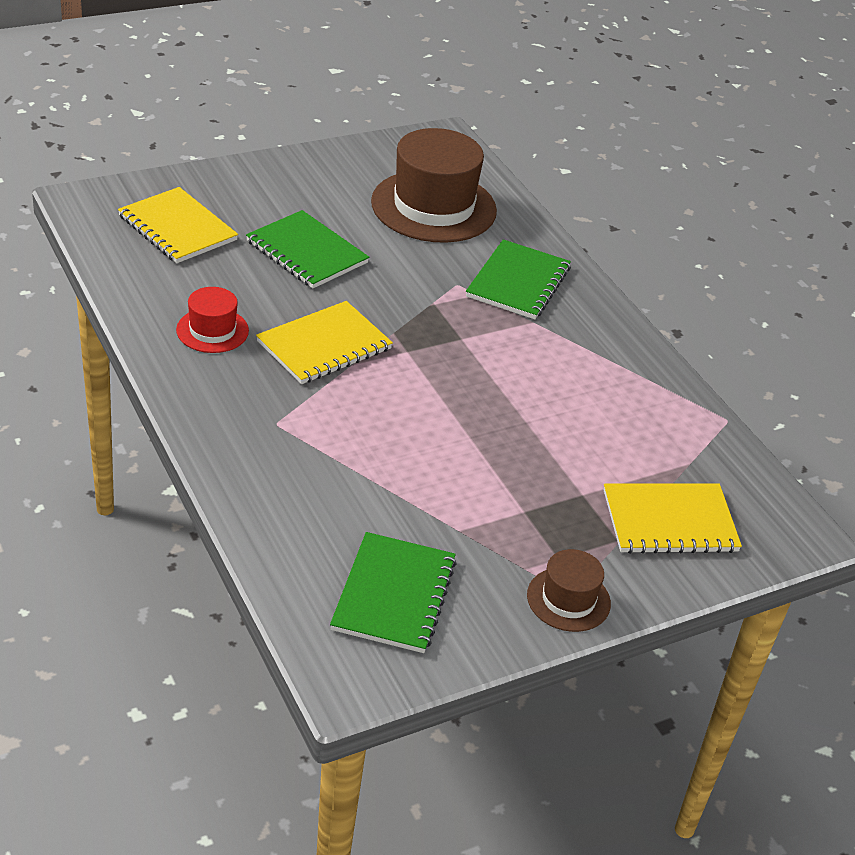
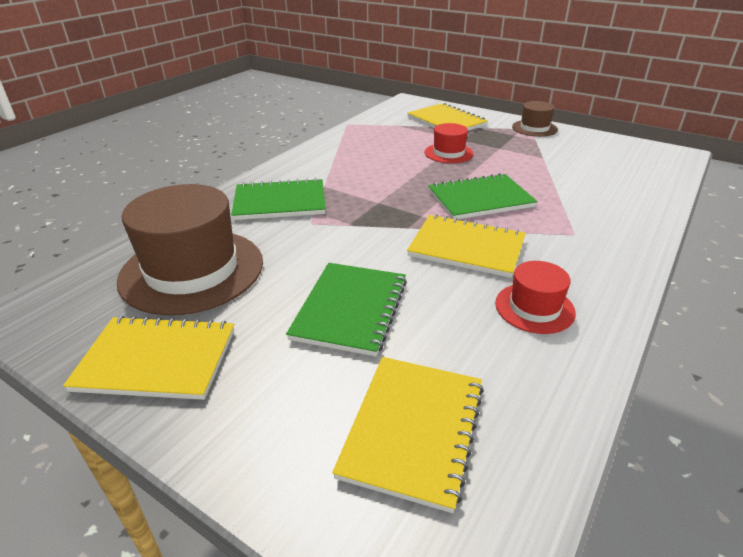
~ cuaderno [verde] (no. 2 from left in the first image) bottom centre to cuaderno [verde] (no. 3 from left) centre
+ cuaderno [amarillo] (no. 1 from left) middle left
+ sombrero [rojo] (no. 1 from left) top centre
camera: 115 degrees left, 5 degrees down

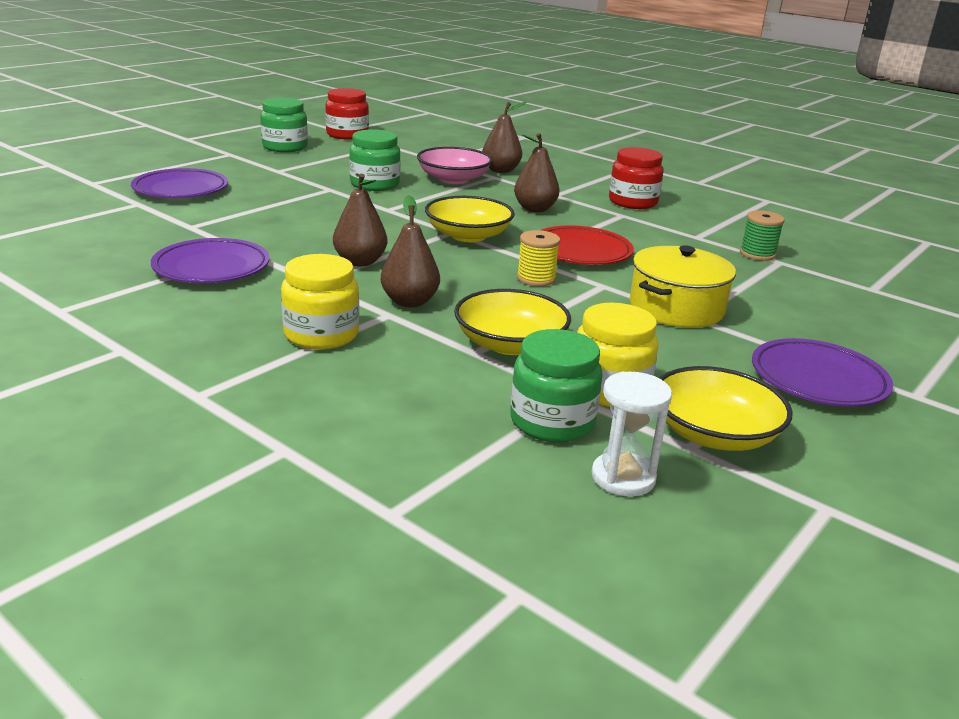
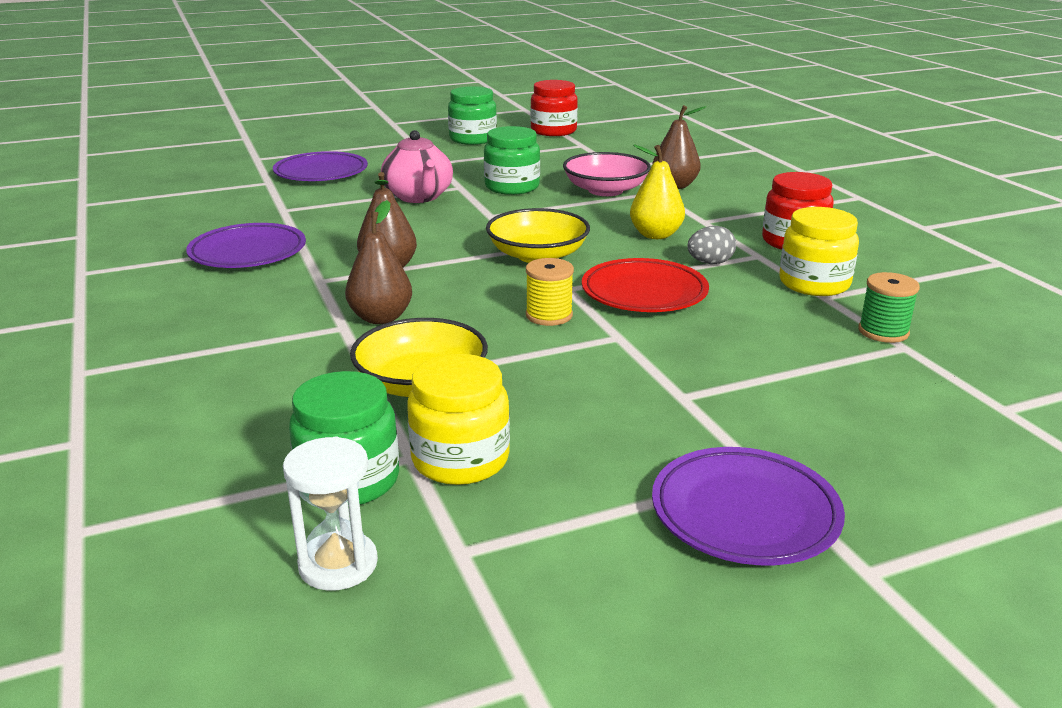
~ tarro [amarillo] (no. 1 from left in the first image) centre to tarro [amarillo] (no. 2 from left) middle right
~ pera [marrón] (no. 4 from left) top centre to pera [amarillo] top centre
- olla [amarillo] middle right
- cuenco [amarillo] (no. 3 from left) middle right
+ tetera [rosa] top centre
+ huevo [gris] middle right
camera: 30 degrees right, 0 degrees up

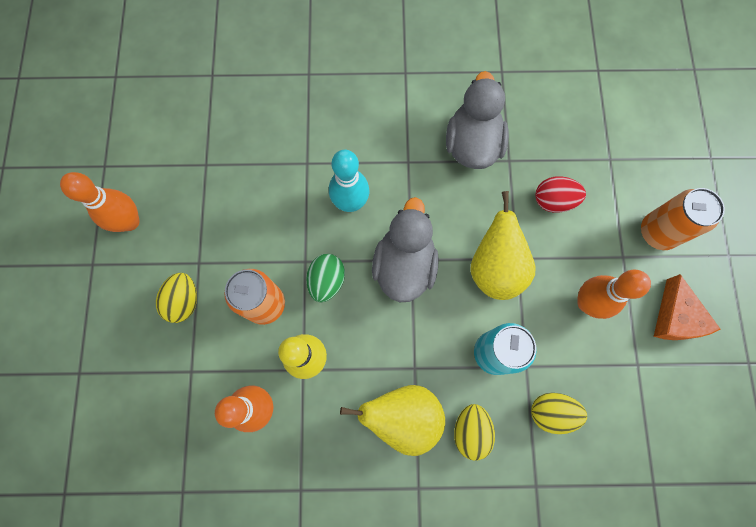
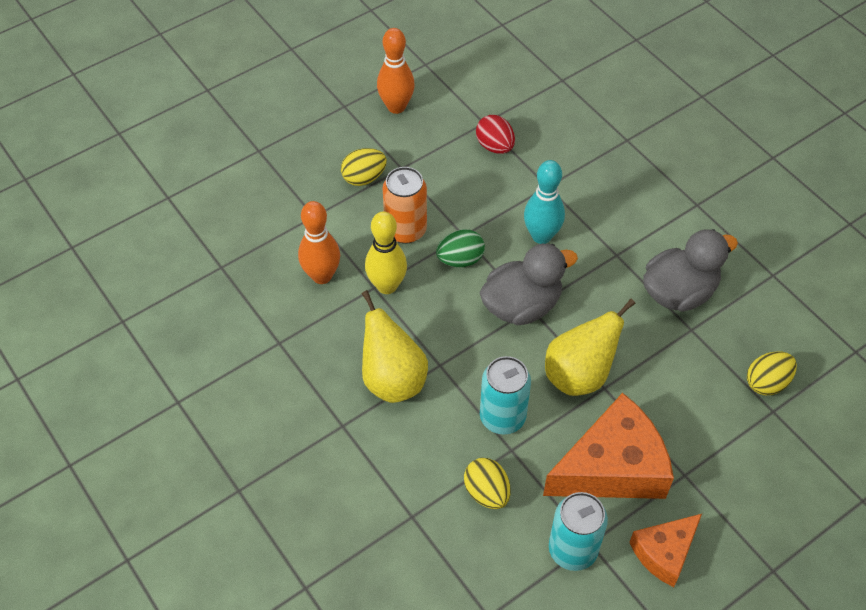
~ huevo [amarillo] (no. 2 from left in the first image) bottom centre to huevo [amarillo] (no. 3 from left) middle right
~ huevo [rojo] middle right to top centre
~ bolo [naranja] (no. 3 from left) middle right to queso [naranja] (no. 1 from left) bottom right
- lata [naranja] (no. 2 from left) middle right
+ lata [turquesa] (no. 2 from left) bottom right
camera: 55 degrees right, 20 degrees down

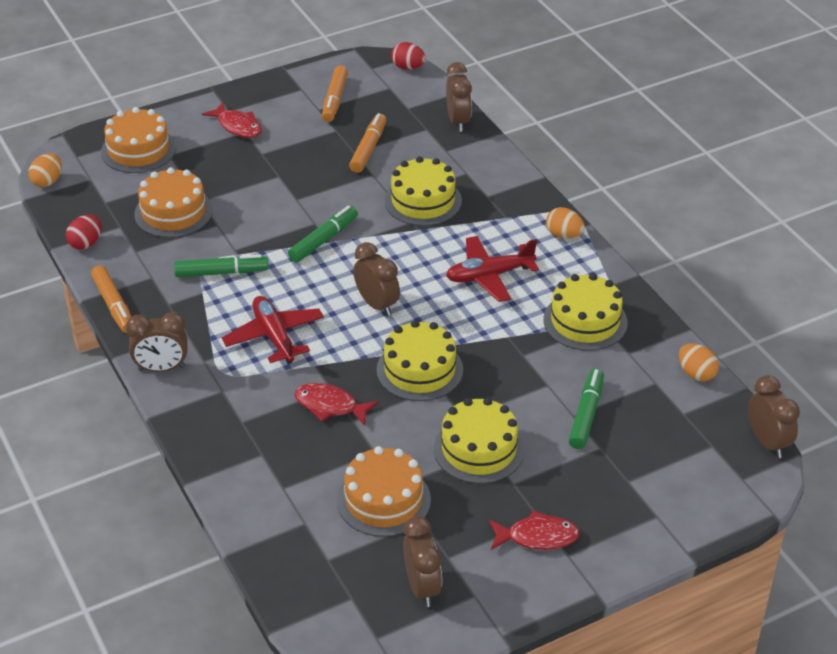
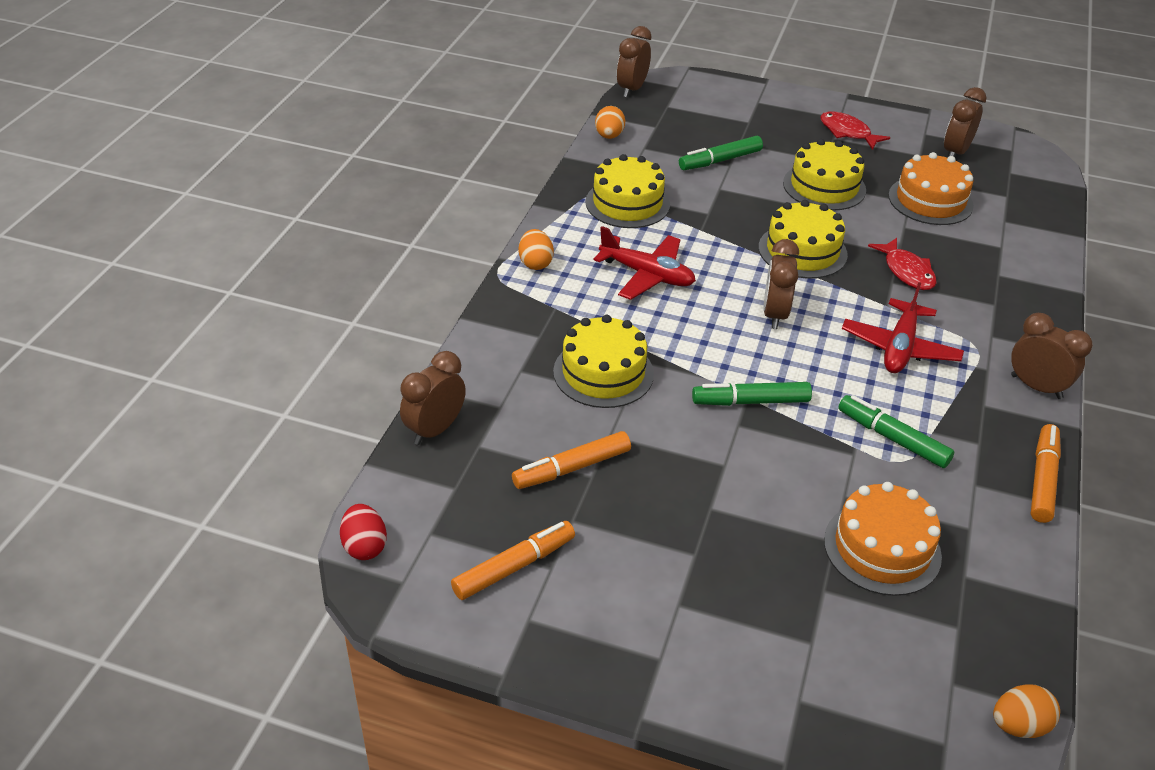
- huevo [rojo] (no. 1 from left) middle left
- tarta [naranja] (no. 1 from left) top left
- pez [rojo] (no. 1 from left) top left
camera: 135 degrees left, 0 degrees up

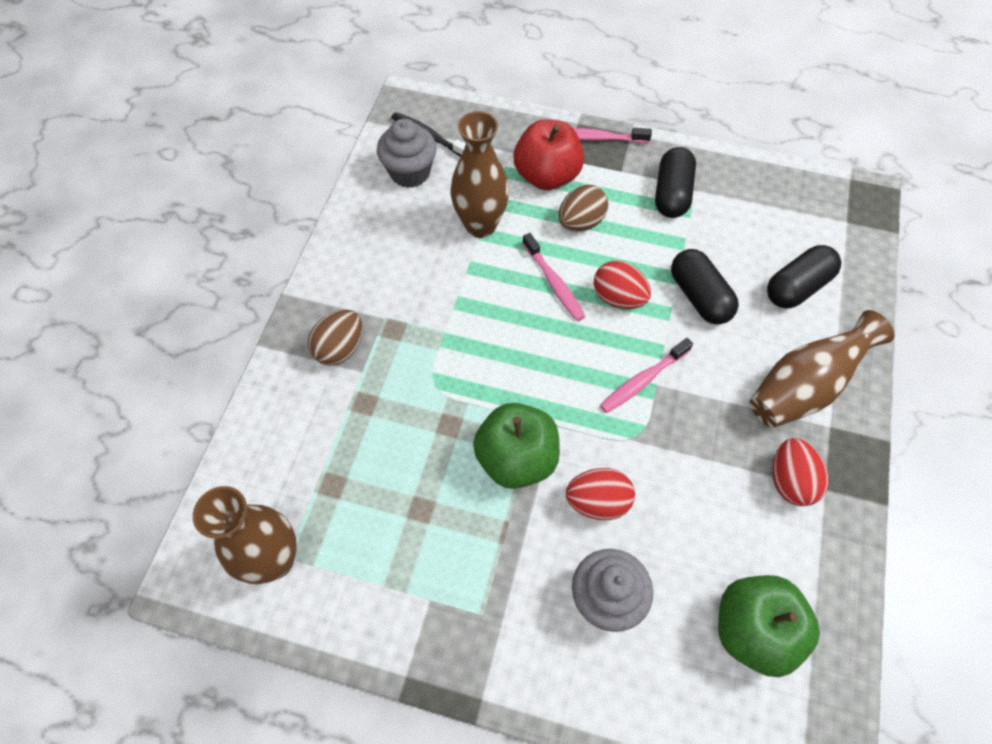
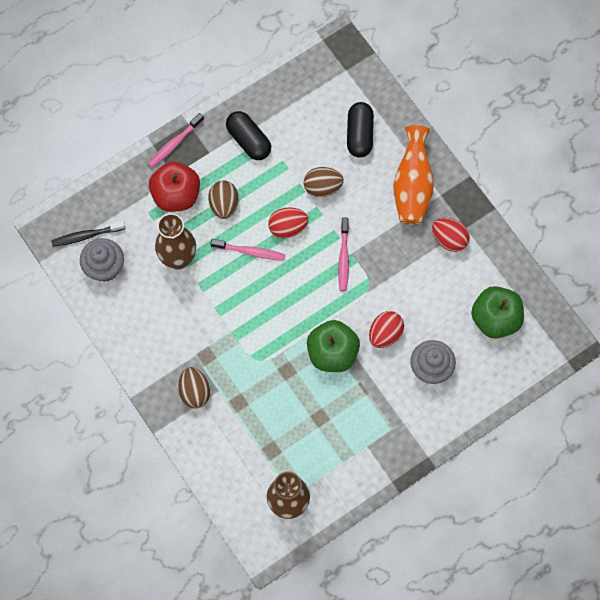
~ cápsula [negro] (no. 2 from left) middle right to huevo [marrón] (no. 3 from left) top centre
~ florero [marrón] (no. 3 from left) middle right to florero [naranja] top right
camera: 50 degrees left, 10 degrees up

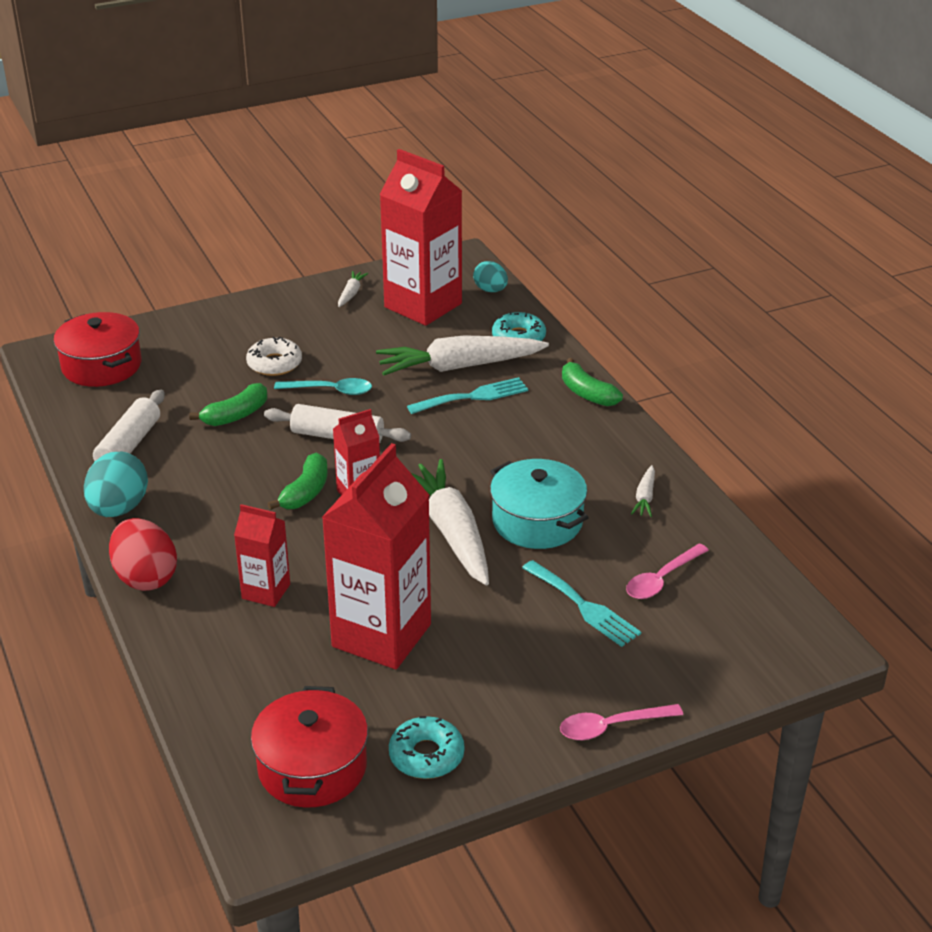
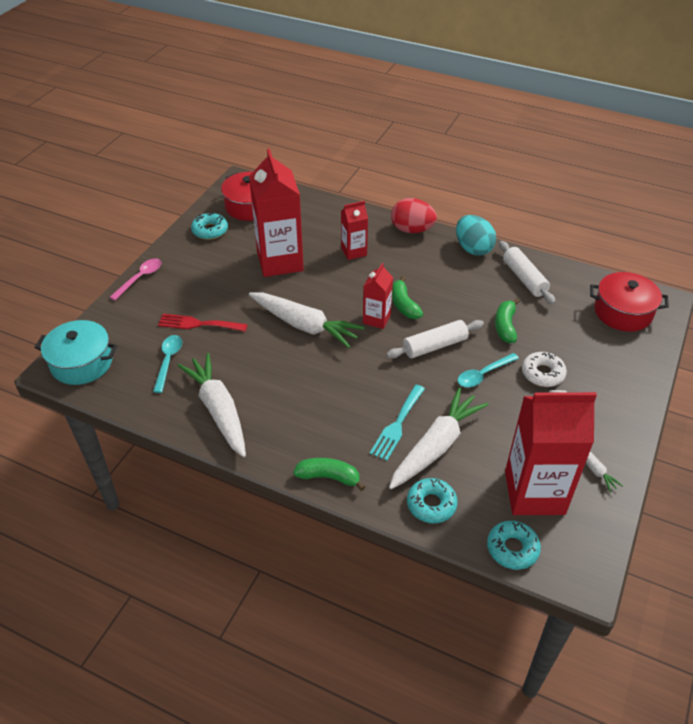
~ huevo [turquesa] (no. 2 from left) top centre to rosquilla [turquesa] (no. 3 from left) bottom right
~ olla [turquesa] centre to middle left
~ tenedor [turquesa] (no. 2 from left) centre to tenedor [rojo] middle left
~ cuchara [rosa] (no. 2 from left) middle right to cuchara [turquesa] (no. 1 from left) middle left
~ zanahoria [blanco] (no. 4 from left in the first image) middle right = middle left x2.32
camera: 140 degrees right, 10 degrees up

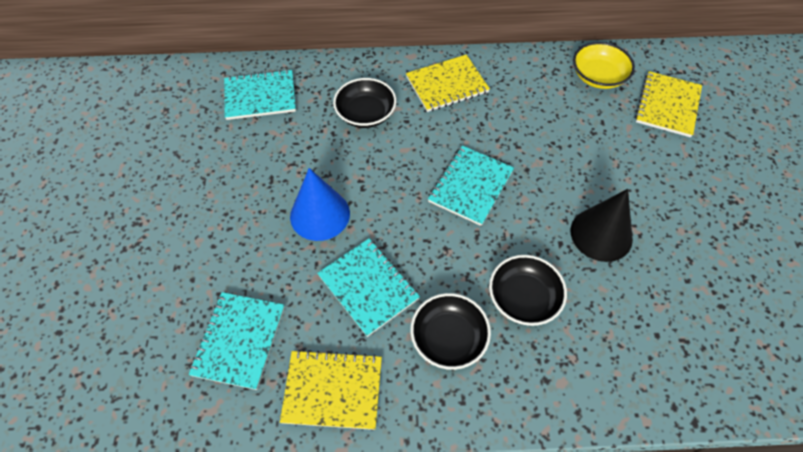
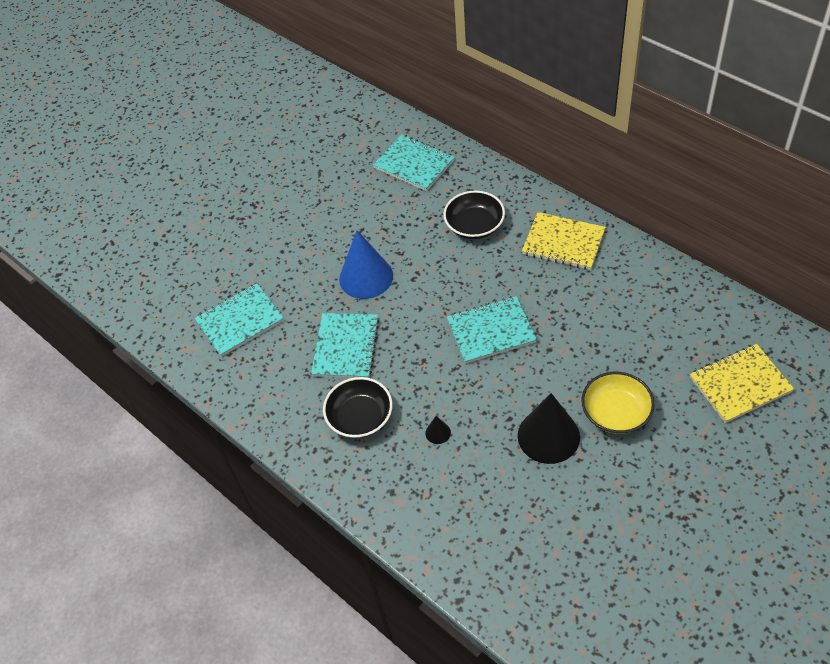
- cuaderno [amarillo] (no. 1 from left) bottom centre
~ cuenco [negro] (no. 3 from left) centre to cono [negro] (no. 1 from left) centre
~ cuenco [amarillo] top right to middle right
camera: 50 degrees right, 5 degrees down

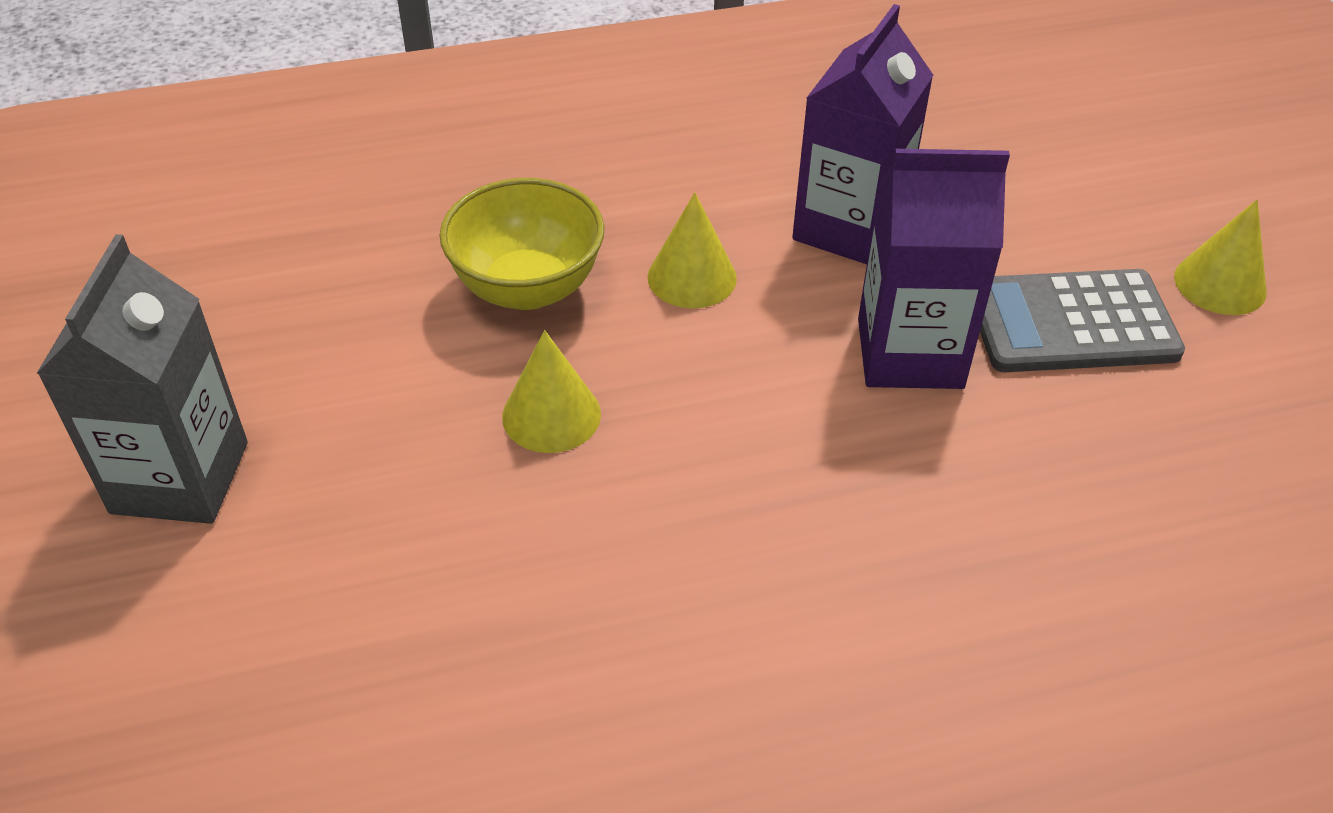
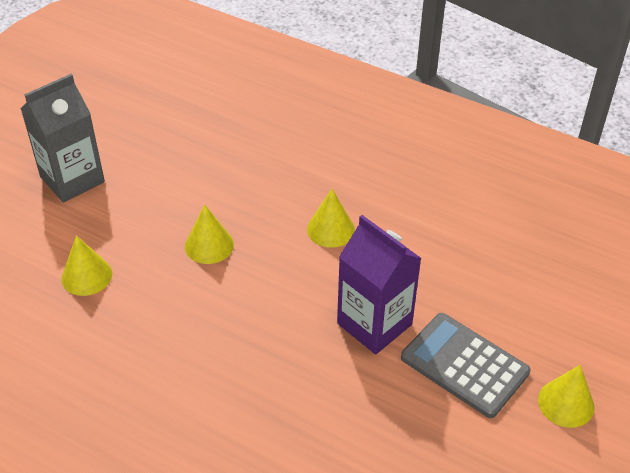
- cuenco [amarillo] top centre
- cartón de leche [morado] (no. 1 from left) top centre
+ cono [amarillo] (no. 1 from left) middle left
camera: 45 degrees right, 0 degrees up

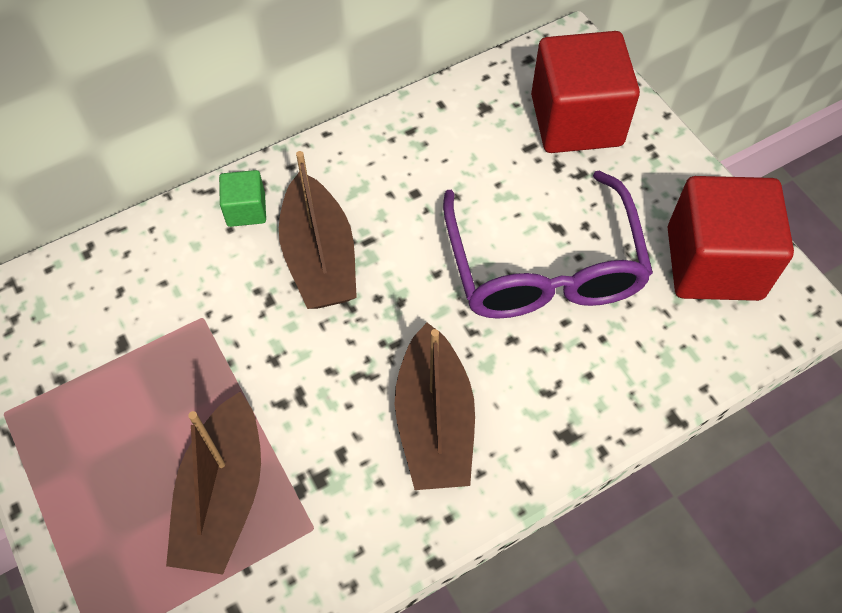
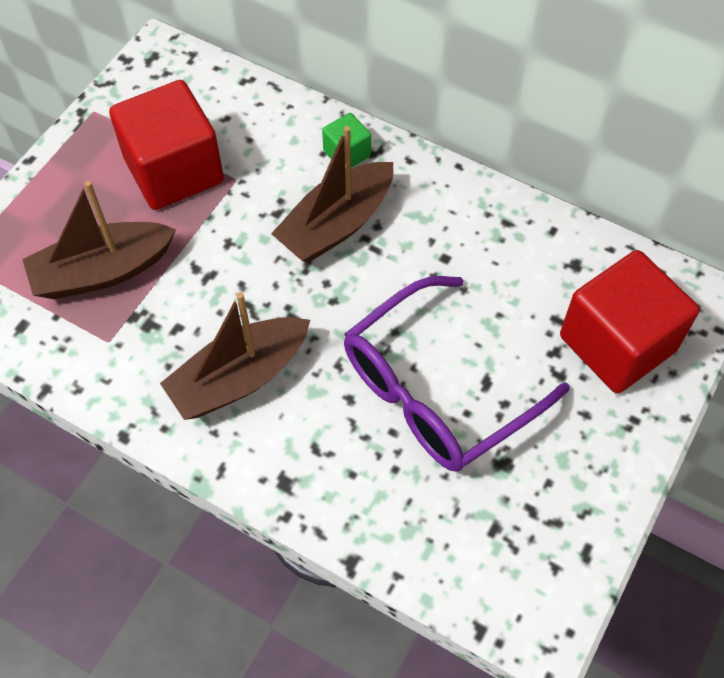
~ cubo [rojo] (no. 2 from left in the first image) middle right to cubo [rojo] (no. 1 from left) top left
camera: 60 degrees right, 0 degrees up

